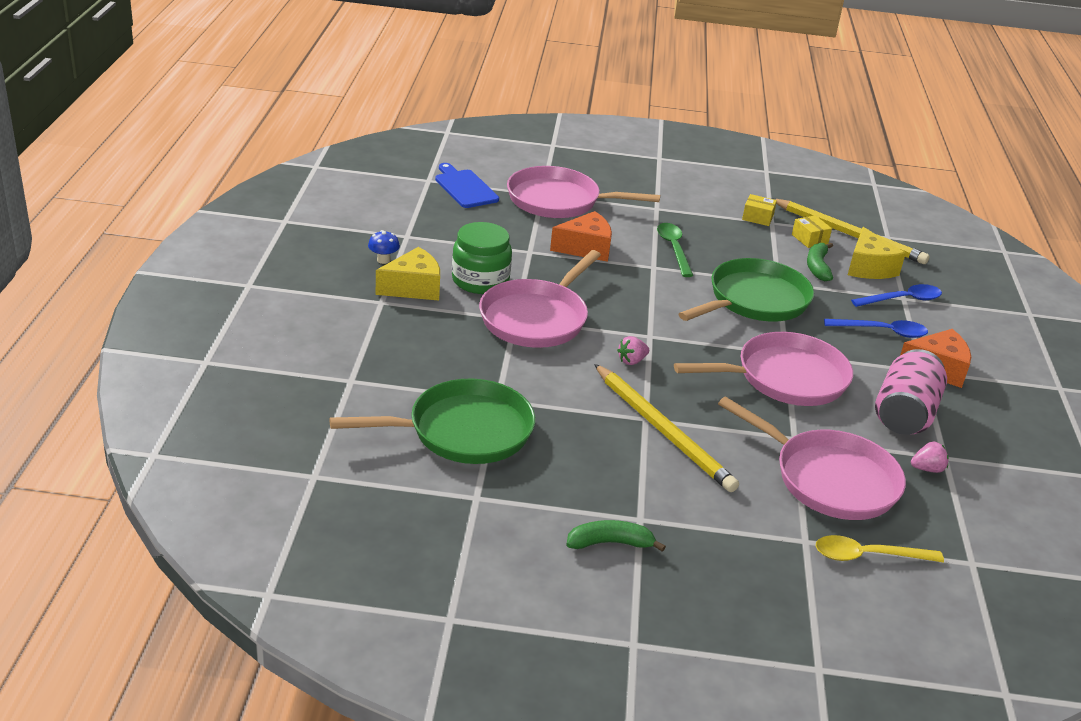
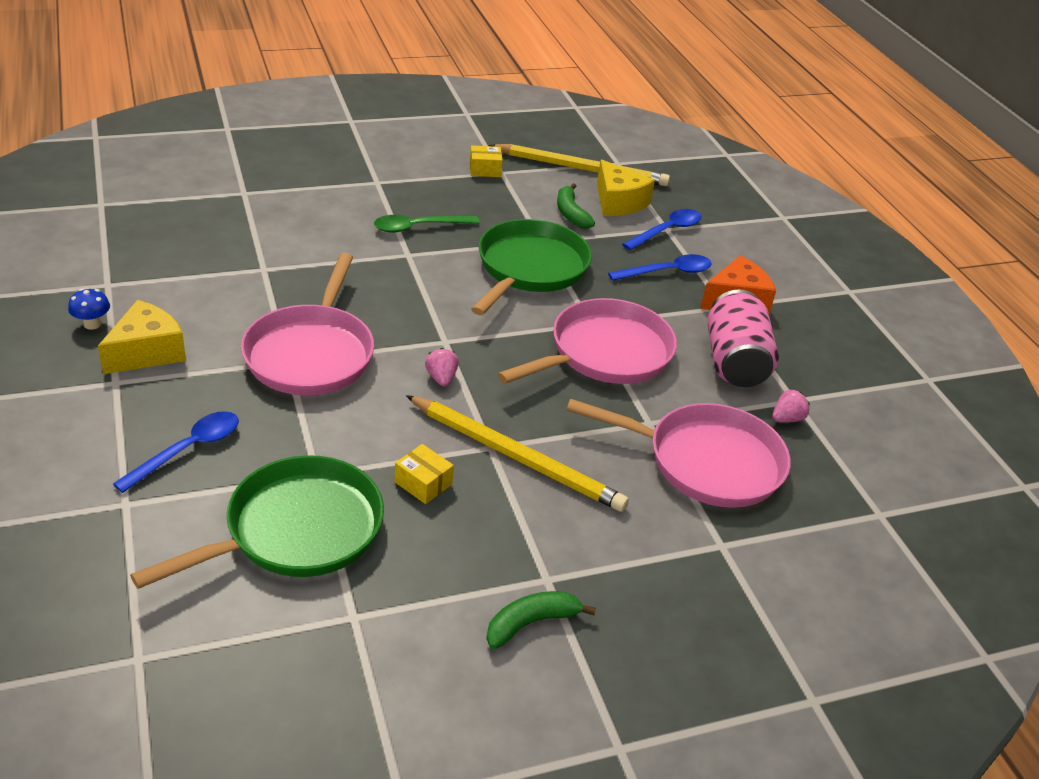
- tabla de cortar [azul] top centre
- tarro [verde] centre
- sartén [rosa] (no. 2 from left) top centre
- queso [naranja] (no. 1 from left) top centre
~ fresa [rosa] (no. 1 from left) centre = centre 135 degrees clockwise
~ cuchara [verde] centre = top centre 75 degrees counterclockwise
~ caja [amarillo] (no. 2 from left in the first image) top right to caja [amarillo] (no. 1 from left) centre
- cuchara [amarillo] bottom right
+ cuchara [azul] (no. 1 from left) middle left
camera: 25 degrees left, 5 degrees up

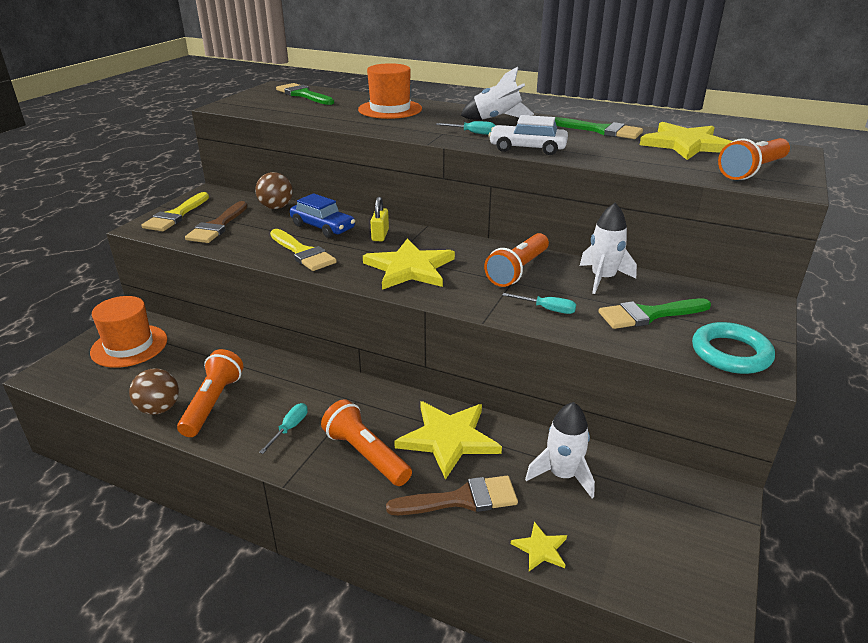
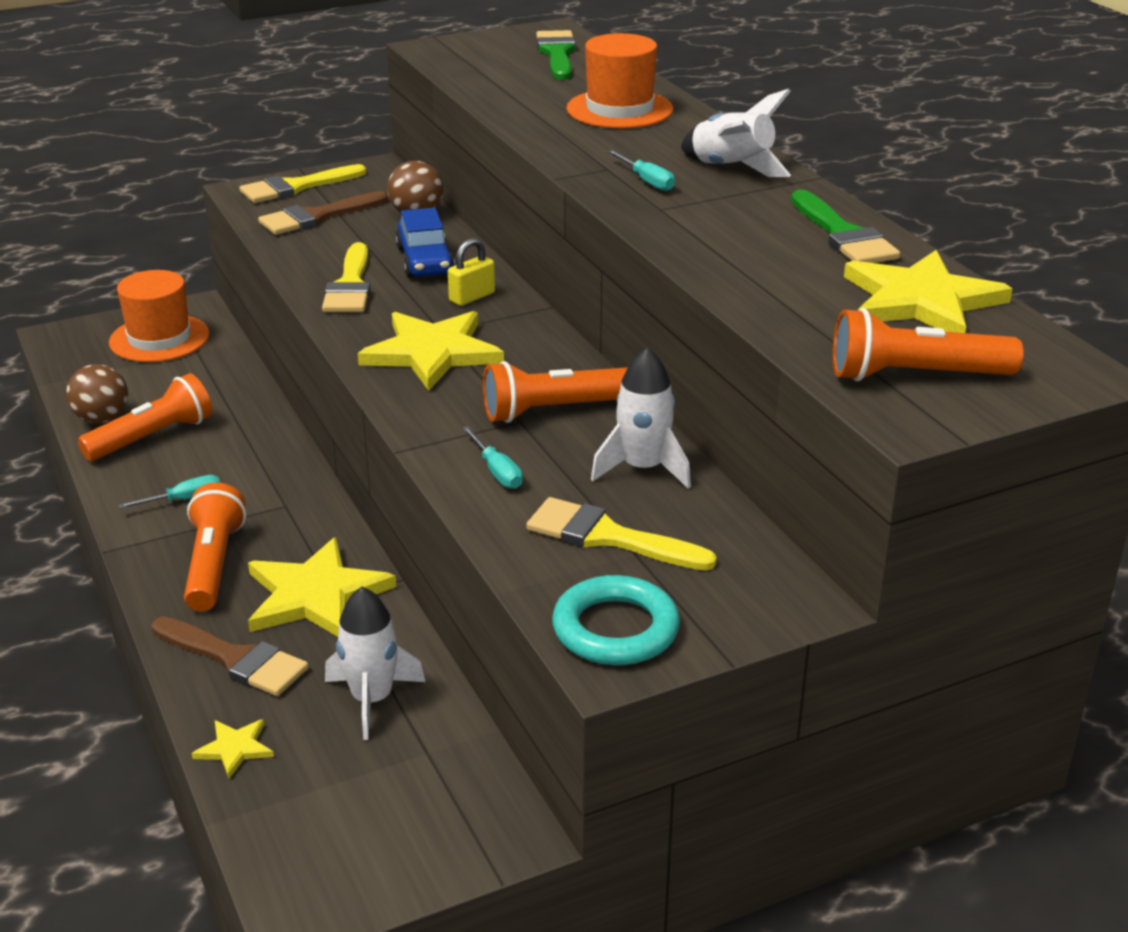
- coche [blanco] top centre
~ pincel [verde] (no. 3 from left) middle right to pincel [amarillo] (no. 3 from left) centre
camera: 40 degrees right, 0 degrees up

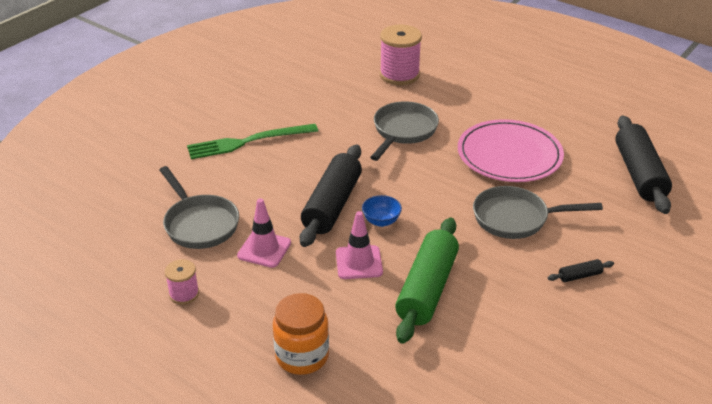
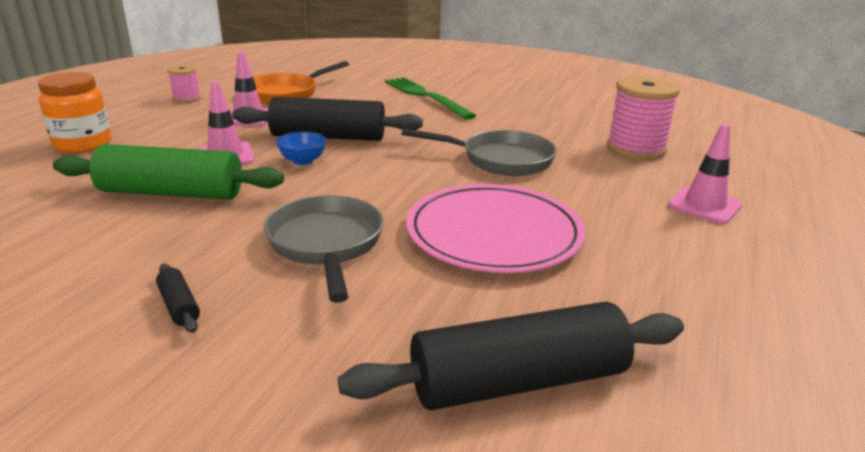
~ sartén [gris] (no. 1 from left) middle left to sartén [naranja] top centre
+ cono de tráfico [rosa] (no. 3 from left) middle right
camera: 75 degrees right, 10 degrees down

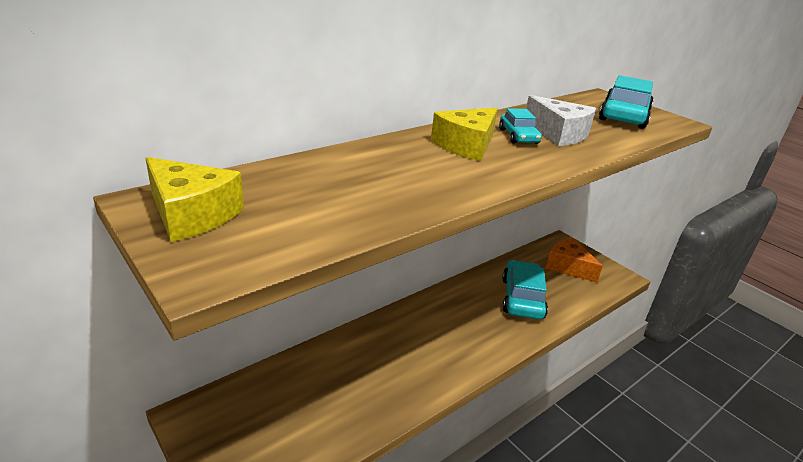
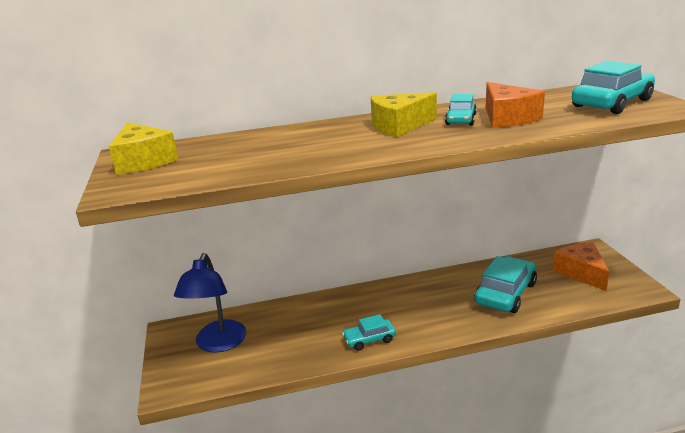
~ queso [blanco] top right to queso [naranja] (no. 1 from left) top right
+ lámpara [azul] bottom left
+ coche [turquesa] (no. 1 from left) bottom centre
camera: 30 degrees right, 5 degrees down

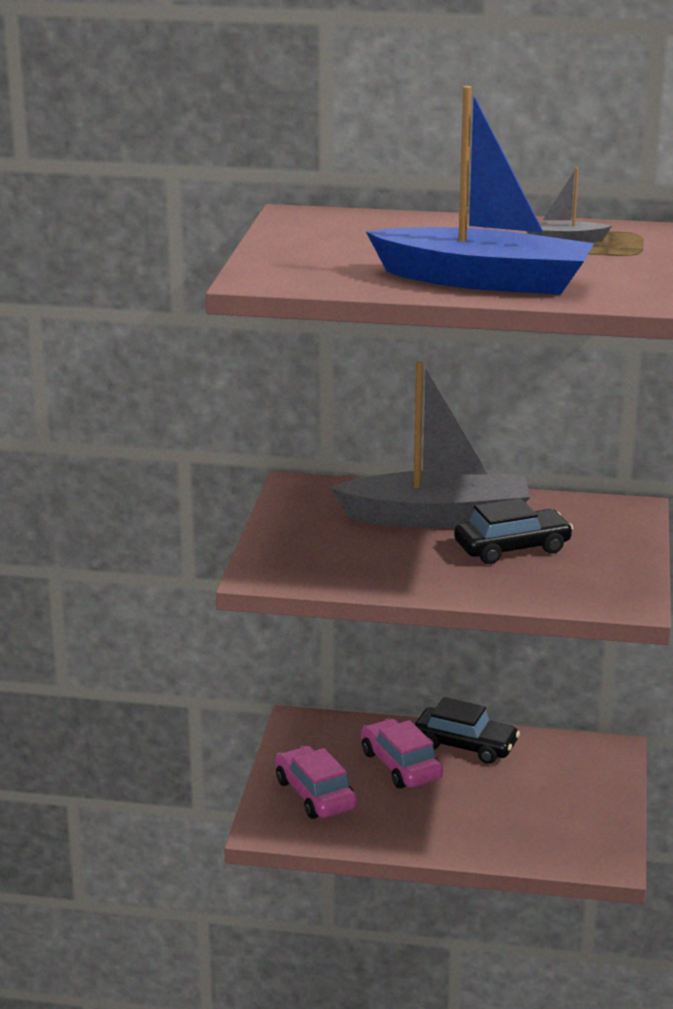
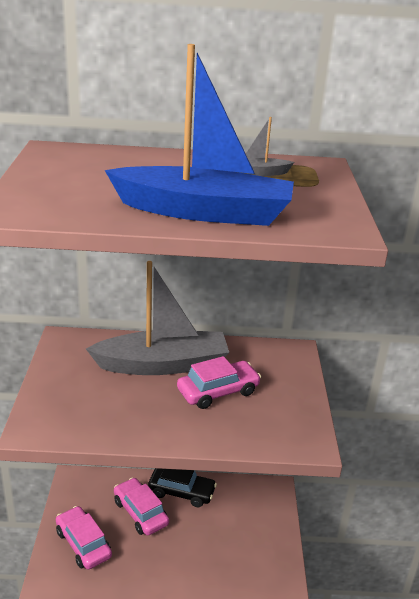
~ coche [negro] (no. 2 from left) middle right to coche [rosa] (no. 3 from left) centre
camera: 10 degrees left, 5 degrees up

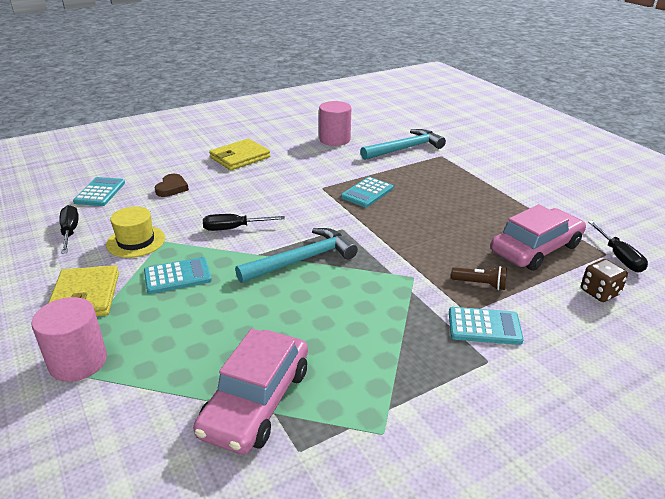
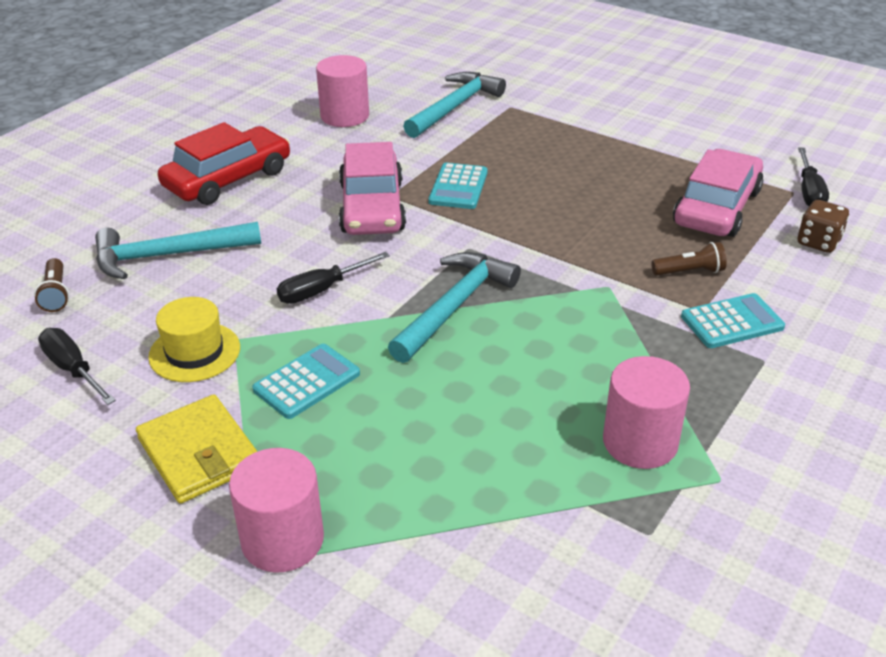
~ calculadora [turquesa] (no. 1 from left) middle left to lámpara de mano [marrón] (no. 1 from left) middle left
~ corazón [marrón] middle left to martillo [turquesa] (no. 1 from left) middle left
~ coche [rosa] (no. 1 from left) bottom centre to top centre
~ cartera [amarillo] (no. 2 from left) top centre to coche [rojo] top left
~ destornillador [negro] (no. 3 from left) middle right = top right 45 degrees clockwise
+ cilindro [rosa] (no. 3 from left) middle right
camera: 25 degrees left, 5 degrees up

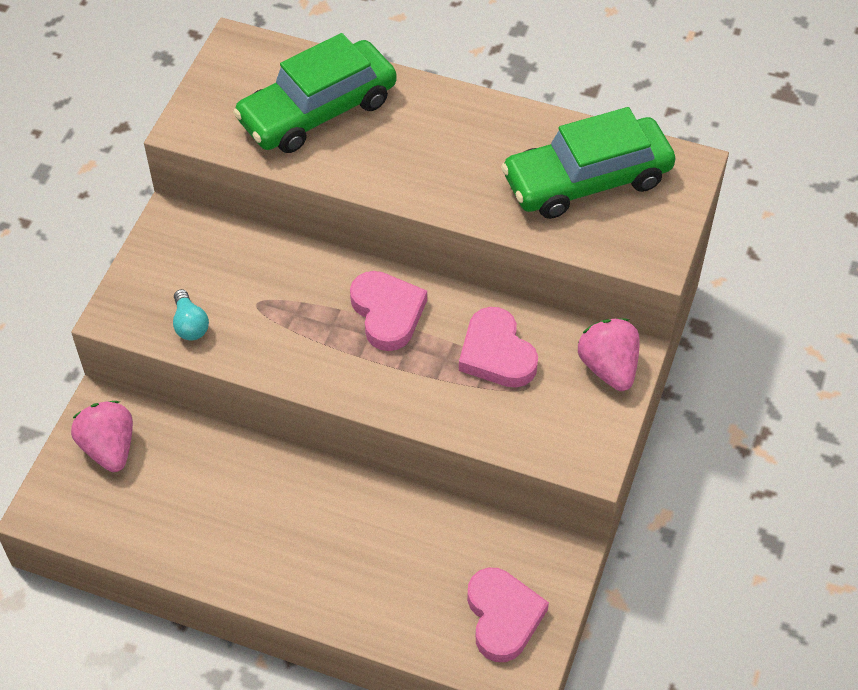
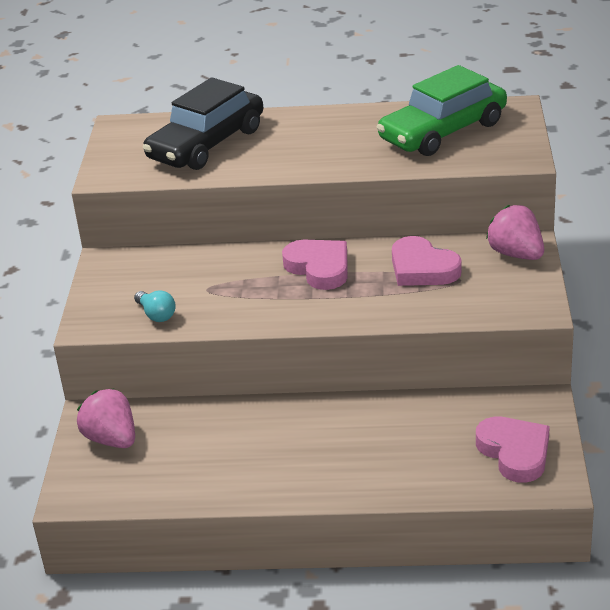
~ coche [verde] (no. 1 from left) top centre to coche [negro] top left
camera: 15 degrees left, 20 degrees down

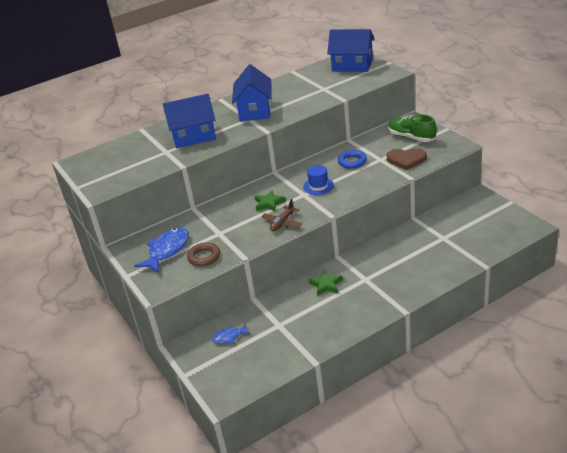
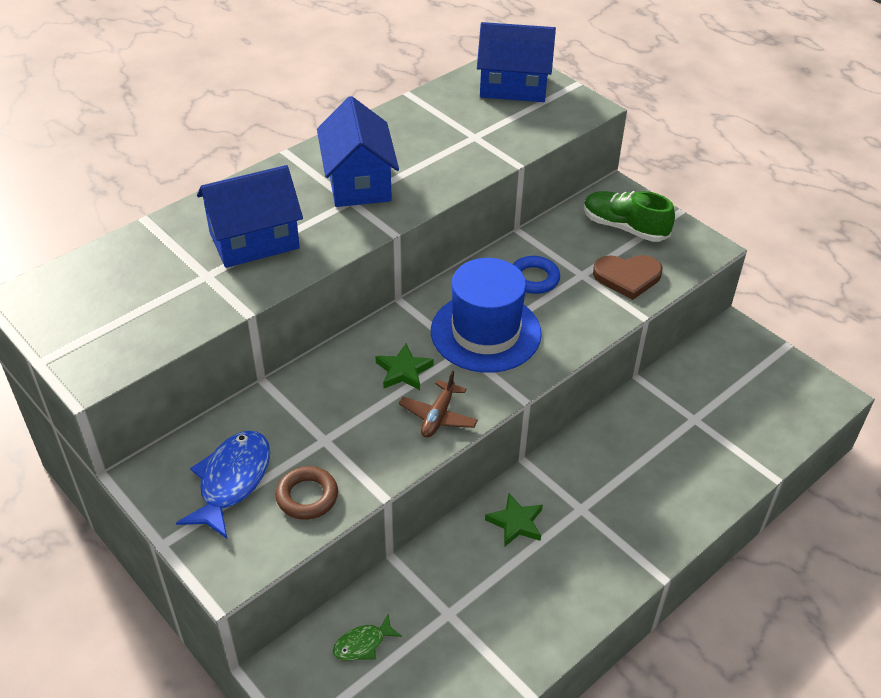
~ pez [azul] (no. 2 from left) bottom centre to pez [verde] bottom centre
~ sombrero [azul] centre = centre x2.01
camera: 15 degrees left, 10 degrees up

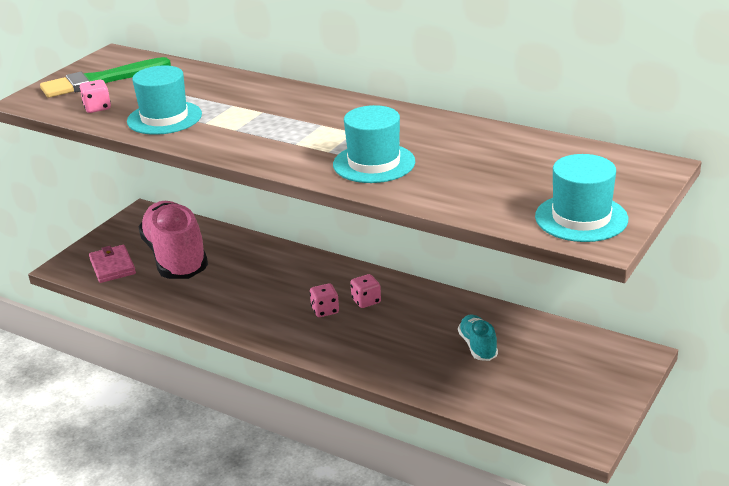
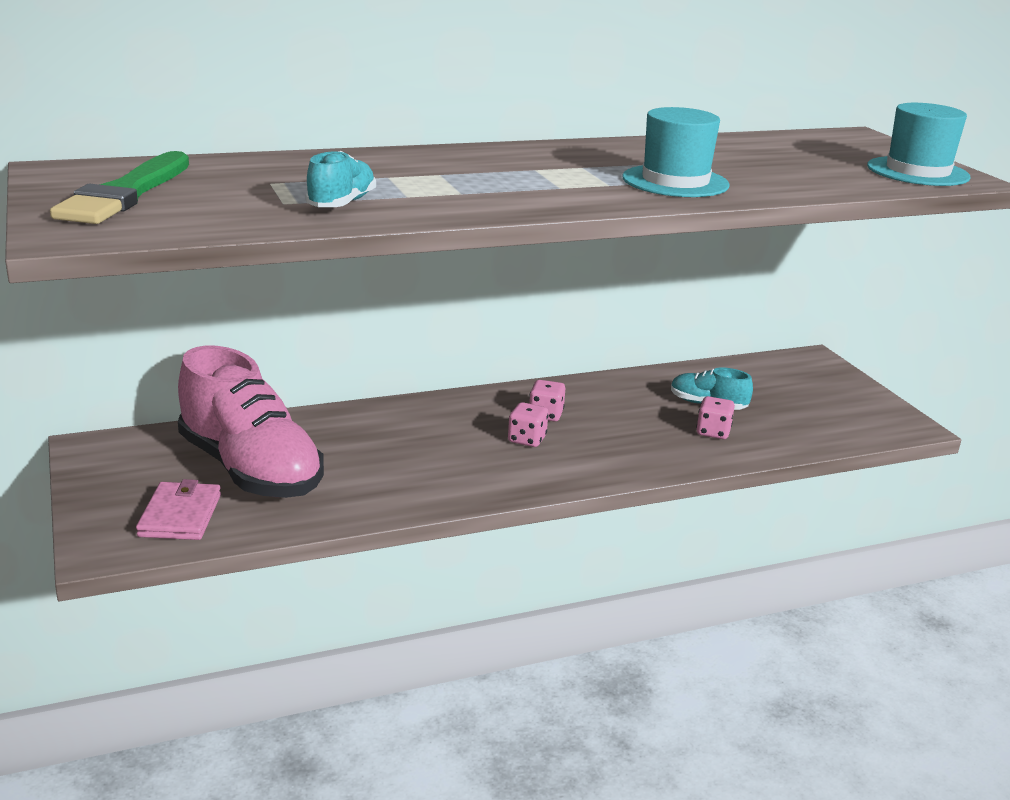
~ dado [rosa] (no. 1 from left in the first image) top left to dado [rosa] (no. 3 from left) middle right
~ cartera [rosa] middle left = middle left 75 degrees clockwise
~ sombrero [turquesa] (no. 1 from left) top left to zapato [turquesa] (no. 1 from left) top centre
~ zapato [rosa] middle left = middle left 150 degrees counterclockwise
camera: 55 degrees left, 5 degrees down

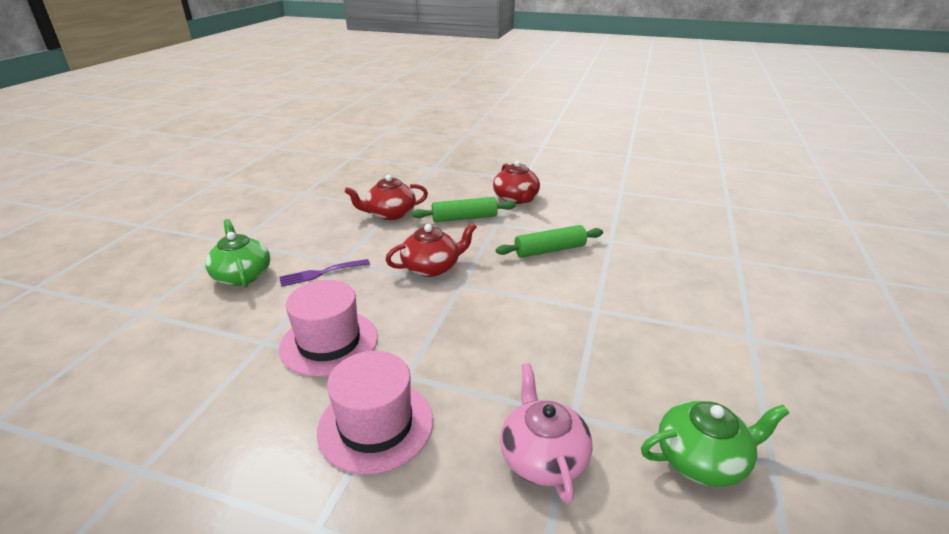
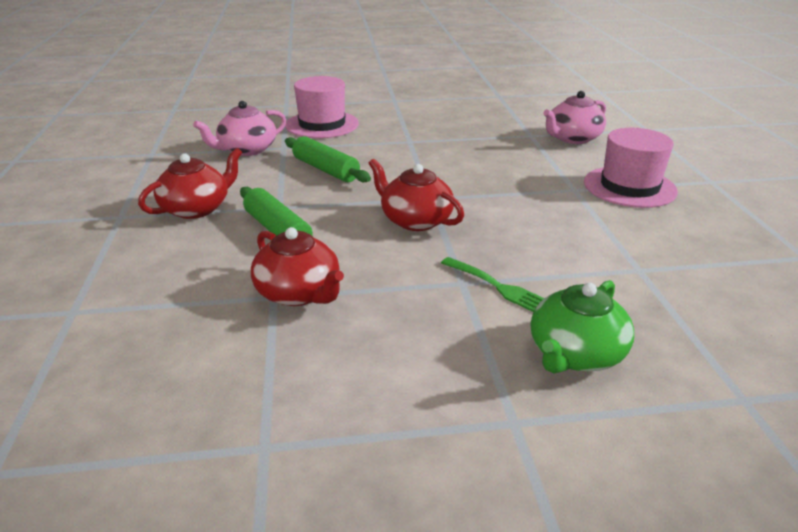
~ tenedor [morado] centre to tenedor [verde] centre
~ sombrero [rosa] (no. 1 from left) centre to top centre
- tetera [verde] (no. 2 from left) bottom right
+ tetera [rosa] (no. 1 from left) top left
camera: 115 degrees left, 0 degrees up

